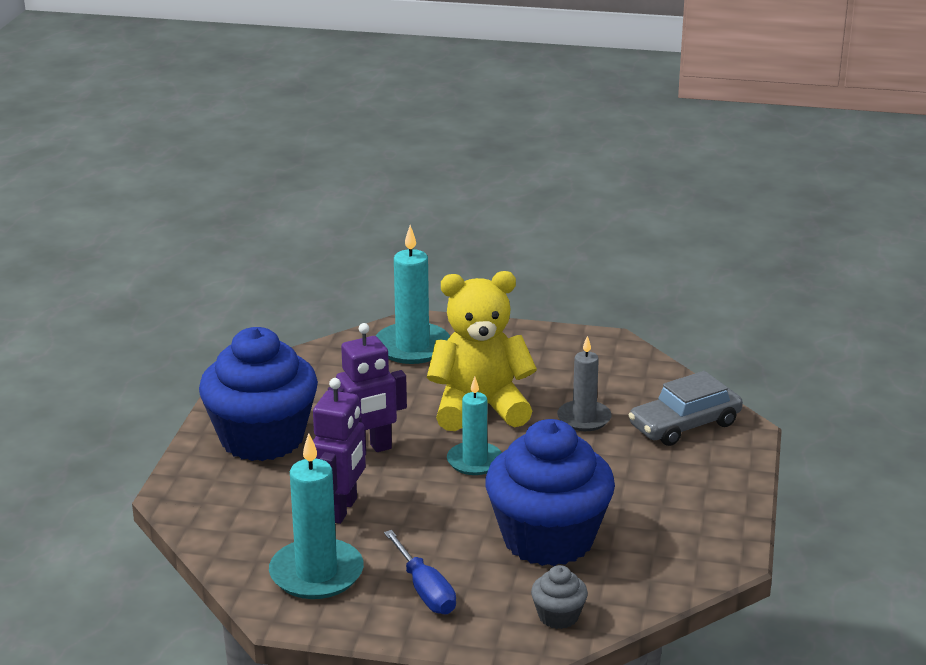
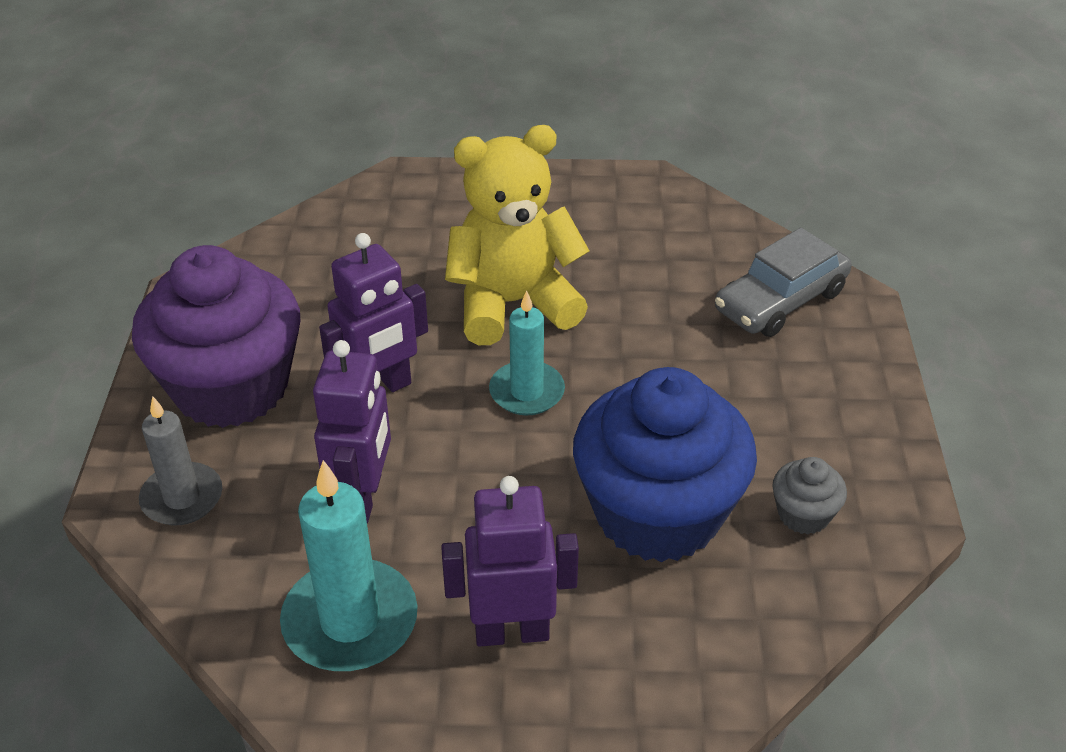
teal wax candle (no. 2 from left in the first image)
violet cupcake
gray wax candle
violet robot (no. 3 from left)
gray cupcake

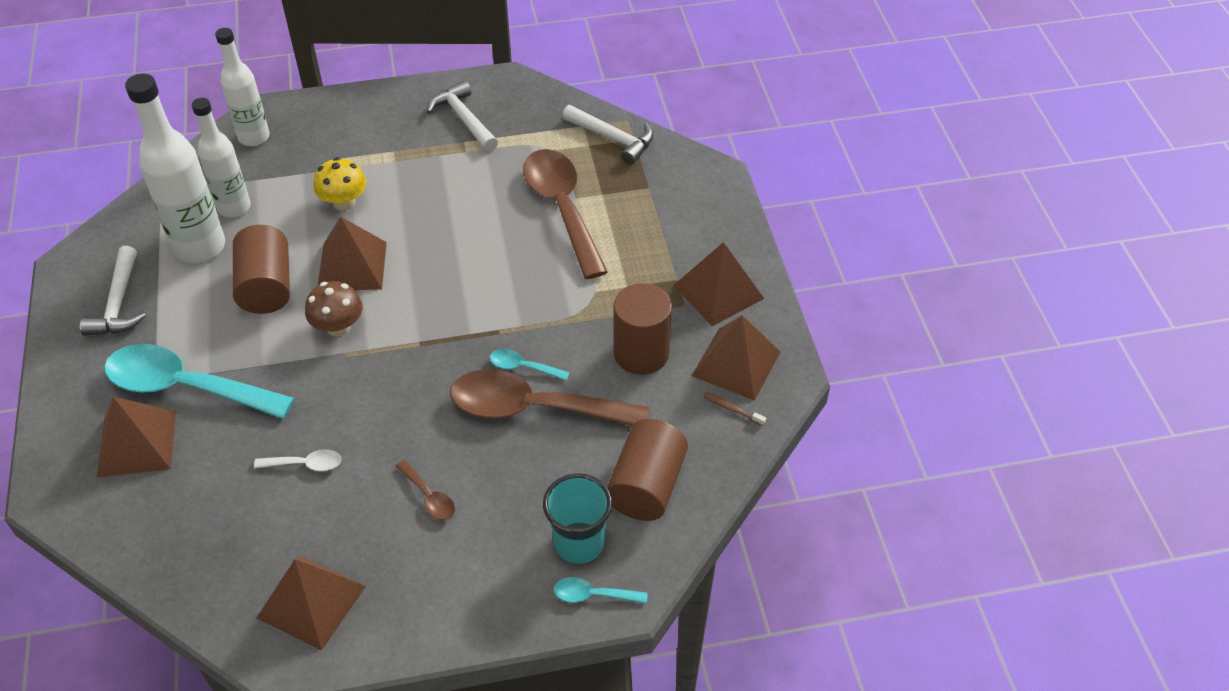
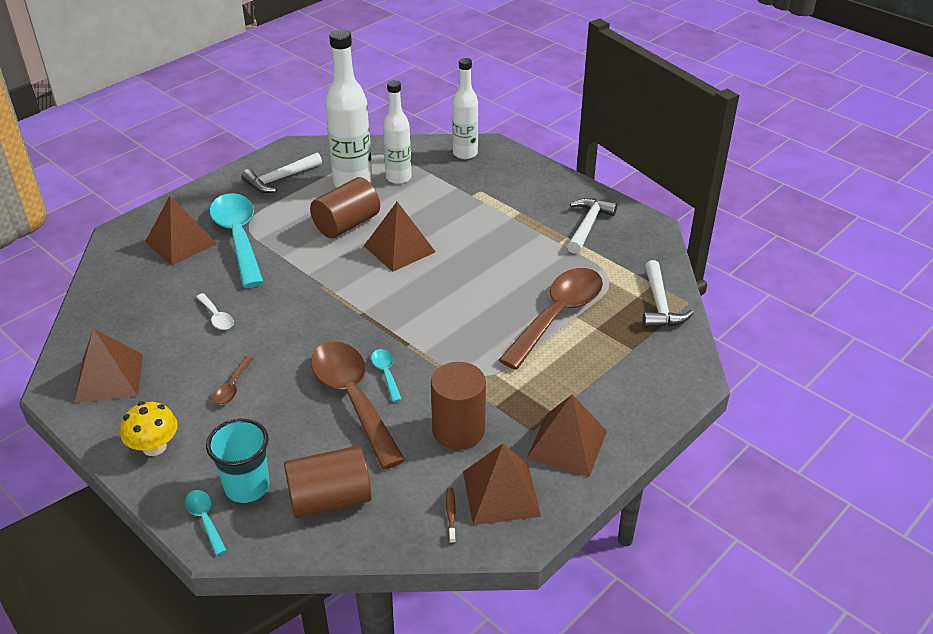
golden toadstool
dark brown toadstool

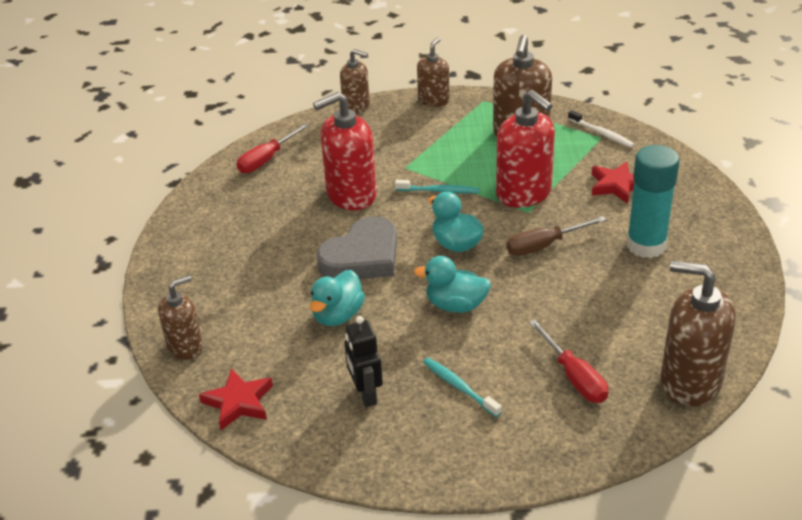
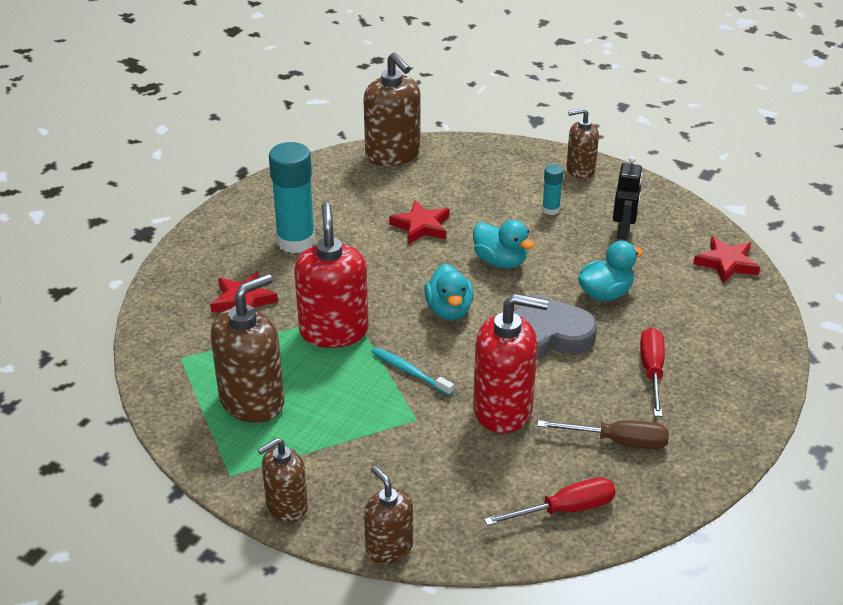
pure white dental brush
dark brown hand screwdriver
dark brown pump bottle (no. 5 from left)
scarlet hand screwdriver (no. 2 from left)
teal glue stick (no. 2 from left)
scarlet five-pointed star (no. 2 from left)

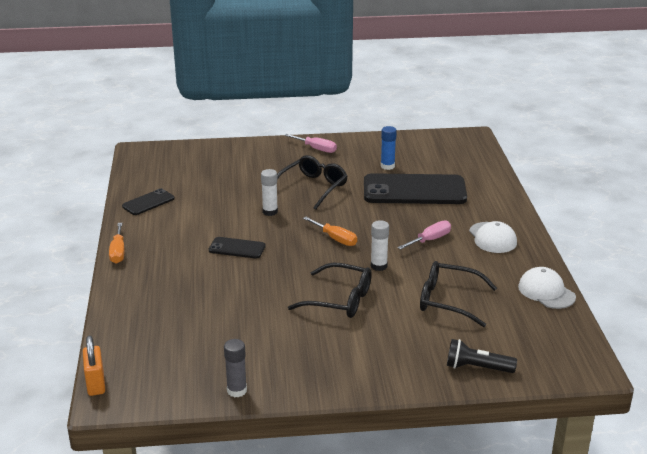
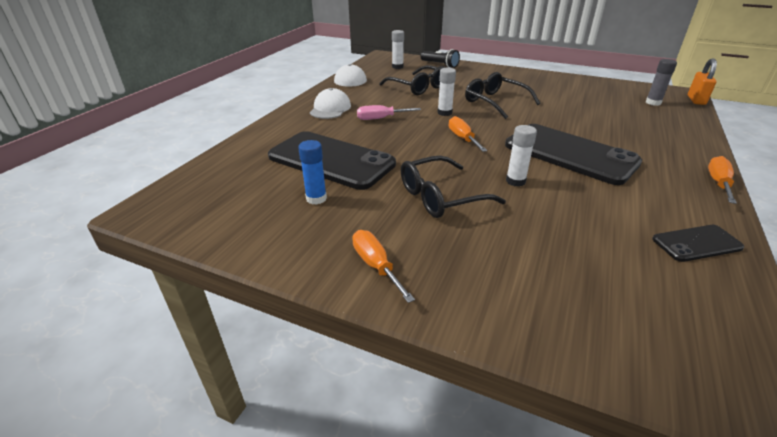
orange-coloured hand screwdriver (no. 1 from left)
jet-black mobile phone (no. 2 from left)
gray glue stick
pure white glue stick (no. 1 from left)

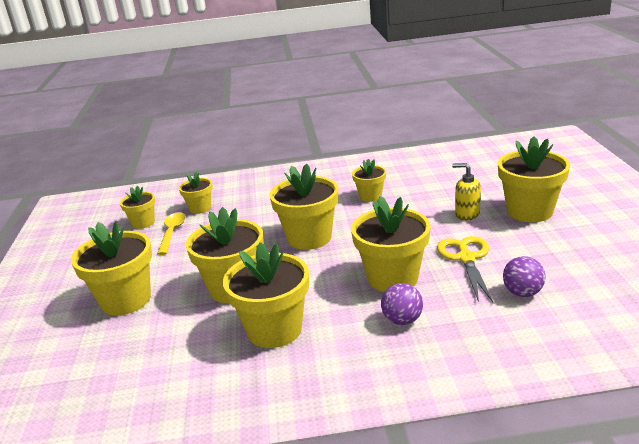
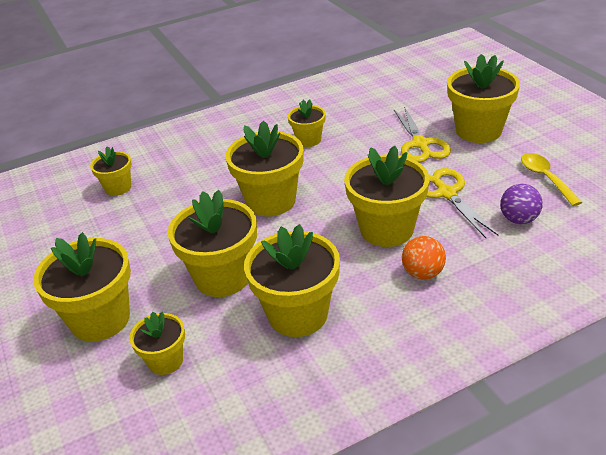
golden pair of scissors (no. 1 from left)
golden potted plant (no. 3 from left)
golden teaspoon
orange-coloured play ball

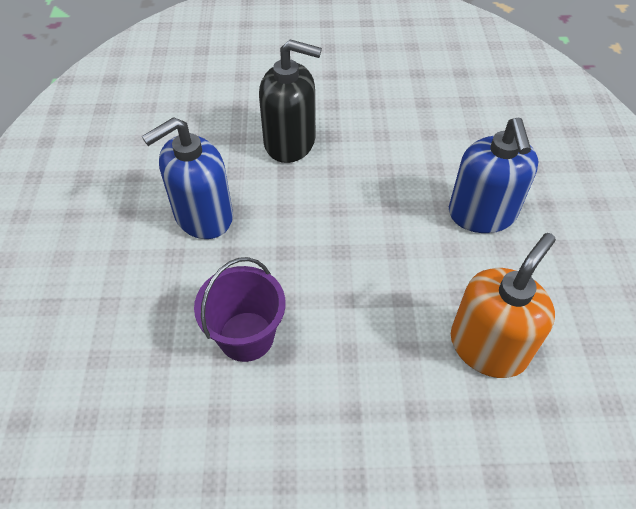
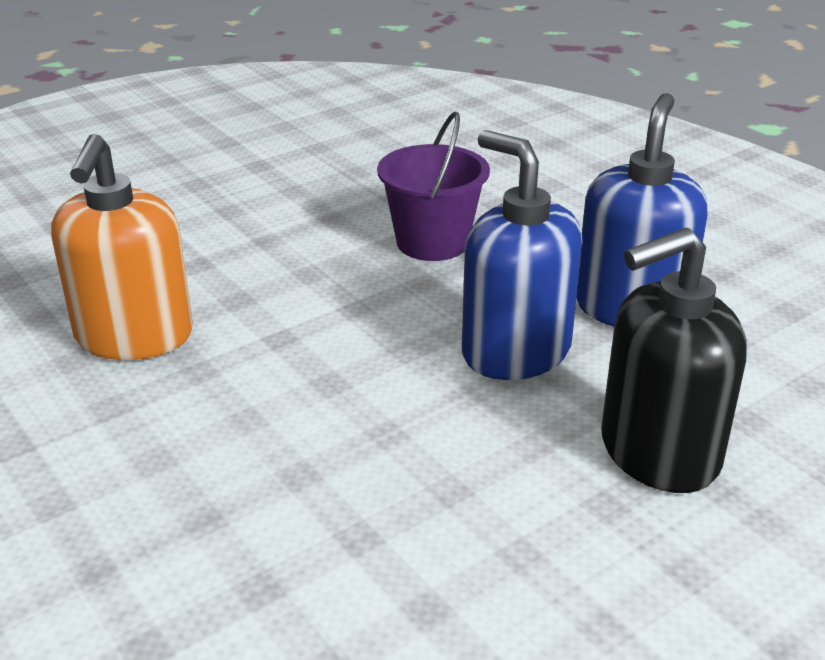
royal blue pump bottle (no. 1 from left)

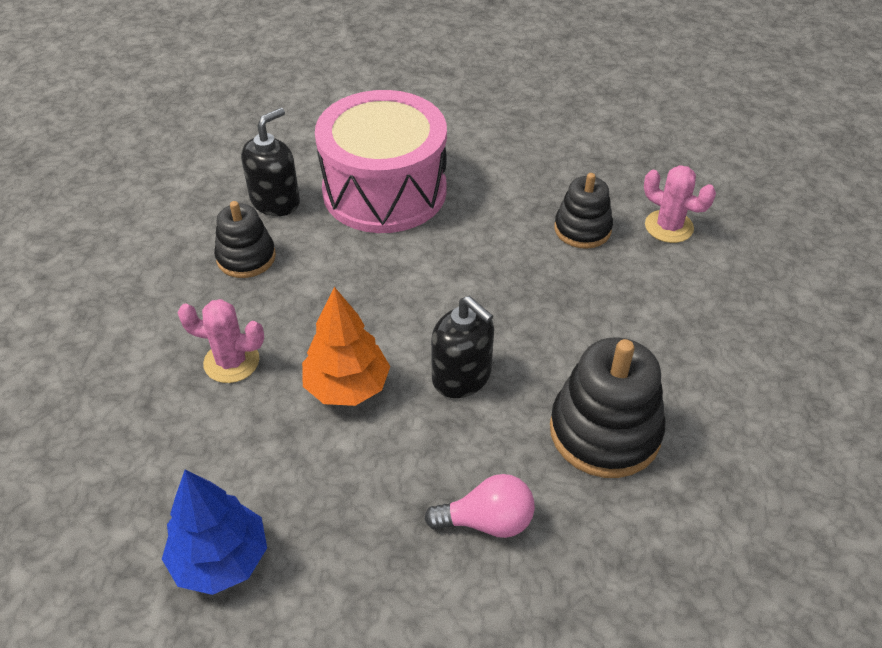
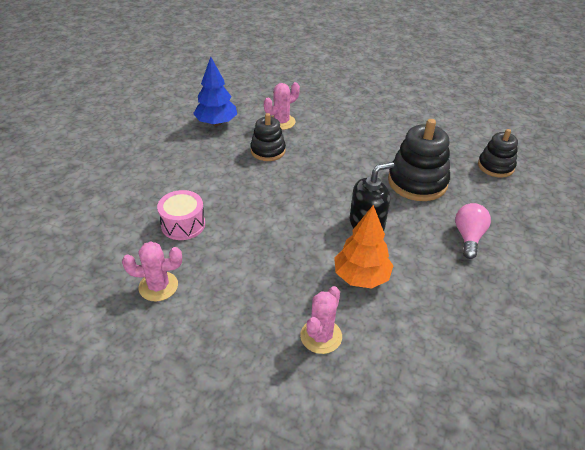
rose-pink toy drum
rose-pink prickly plant (no. 1 from left)
jet-black stacking toy (no. 3 from left)
royal blue tree

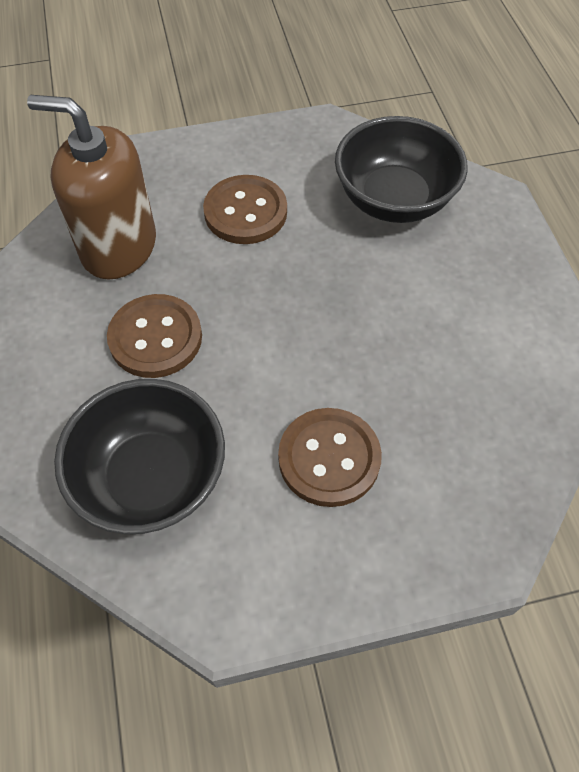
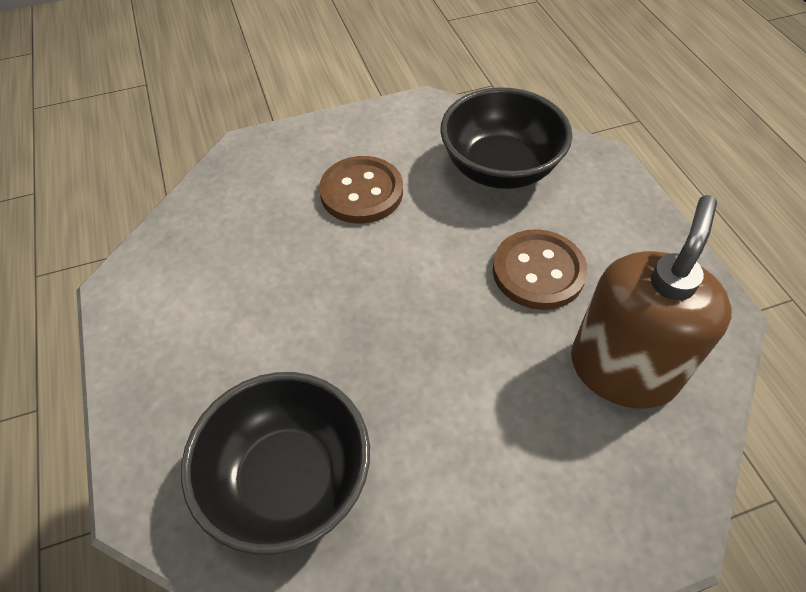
dark brown pump bottle
dark brown sewing button (no. 2 from left in the first image)

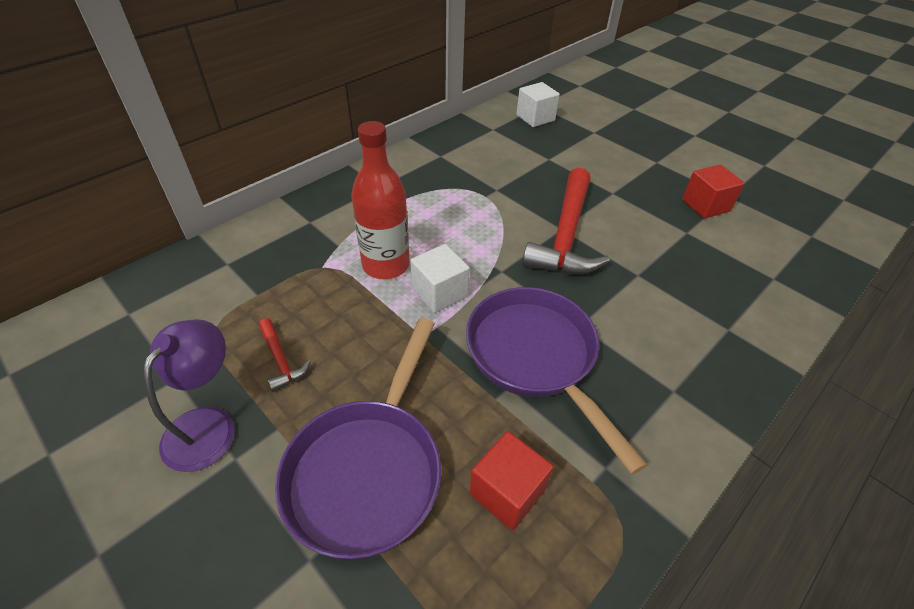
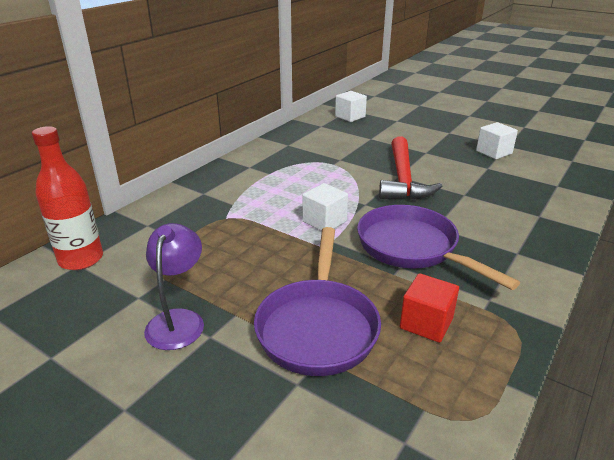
scarlet drink bottle
pure white solid cube (no. 3 from left)
scarlet carpenter's hammer (no. 1 from left in the first image)

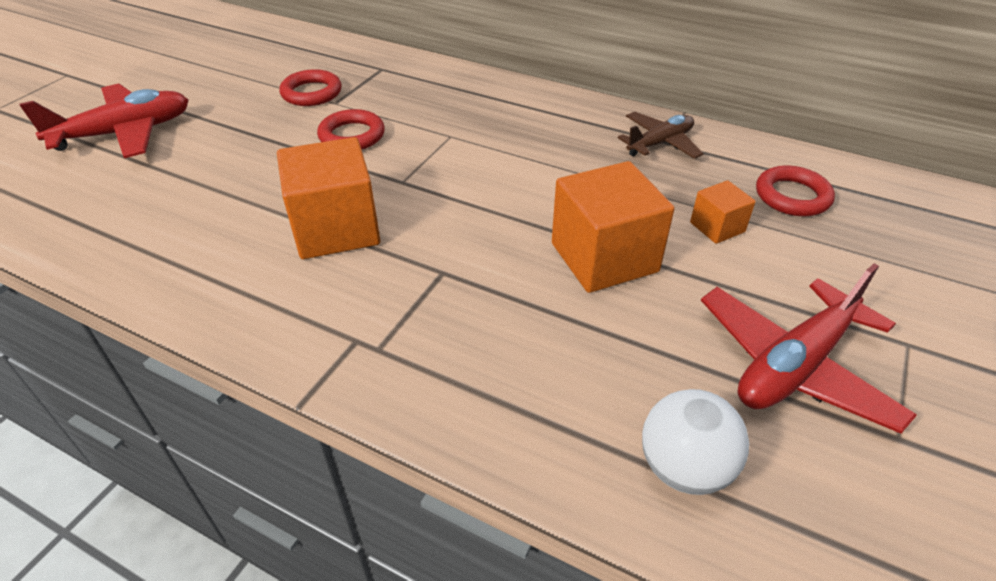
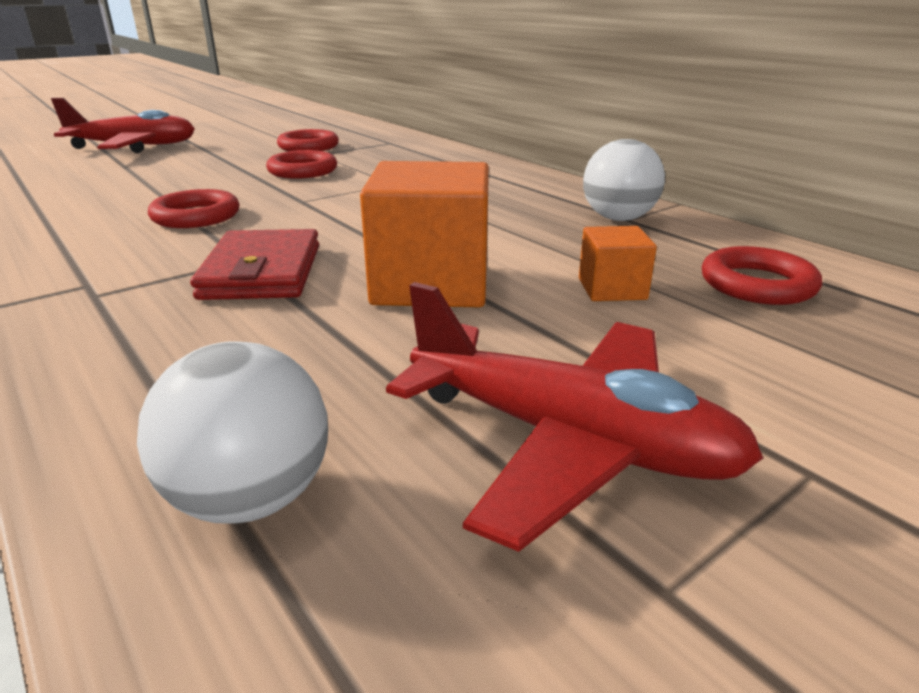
pure white play ball (no. 2 from left)
scarlet torus (no. 1 from left)
scarlet plane (no. 2 from left)
scarlet wallet

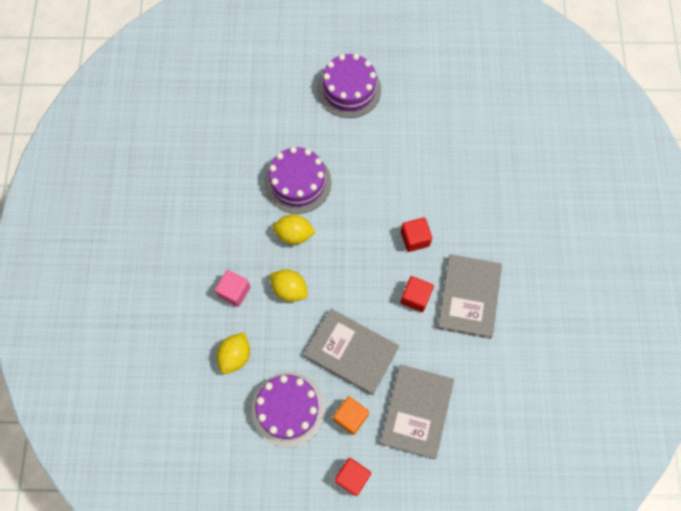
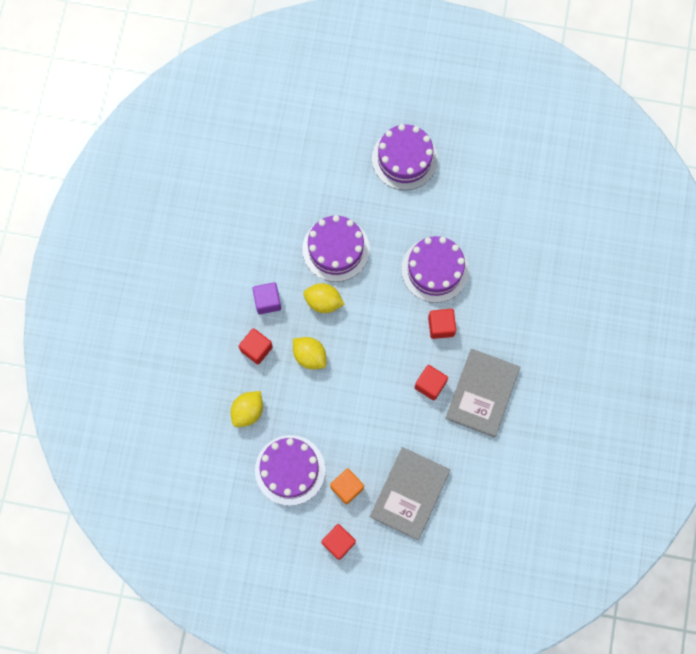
scarlet solid cube (no. 1 from left)
gray hardcover (no. 1 from left in the first image)
violet gateau (no. 4 from left)
violet solid cube

